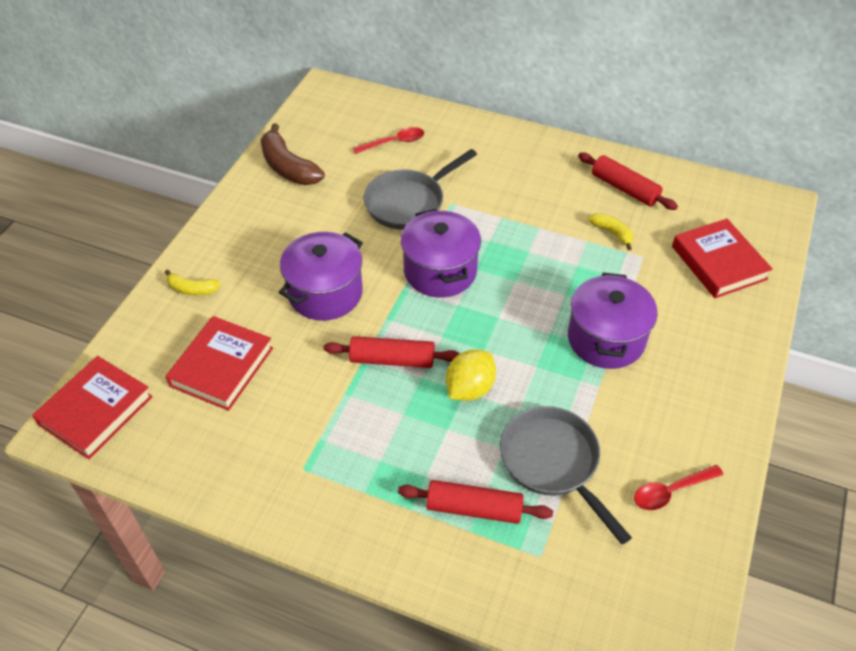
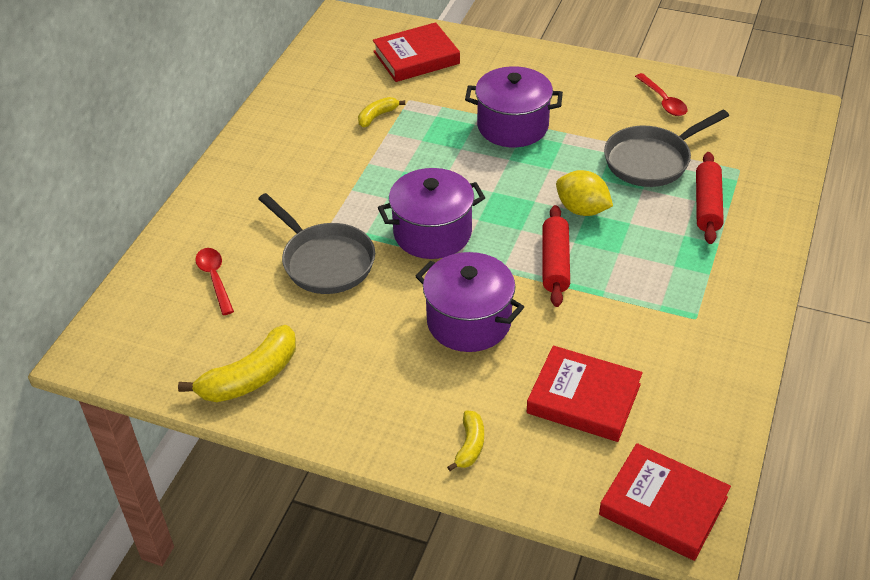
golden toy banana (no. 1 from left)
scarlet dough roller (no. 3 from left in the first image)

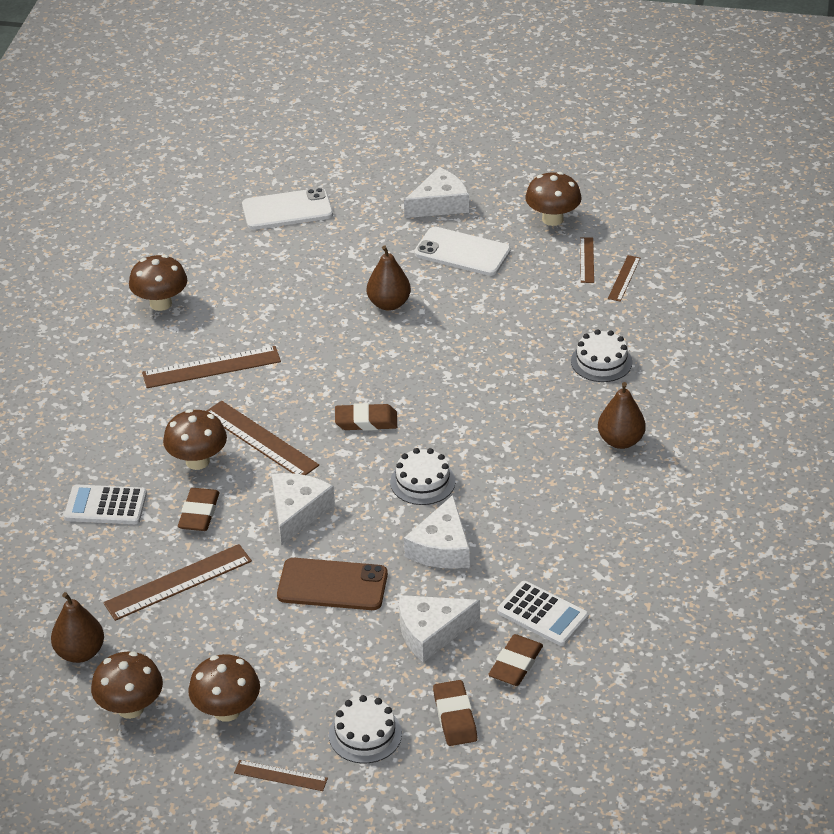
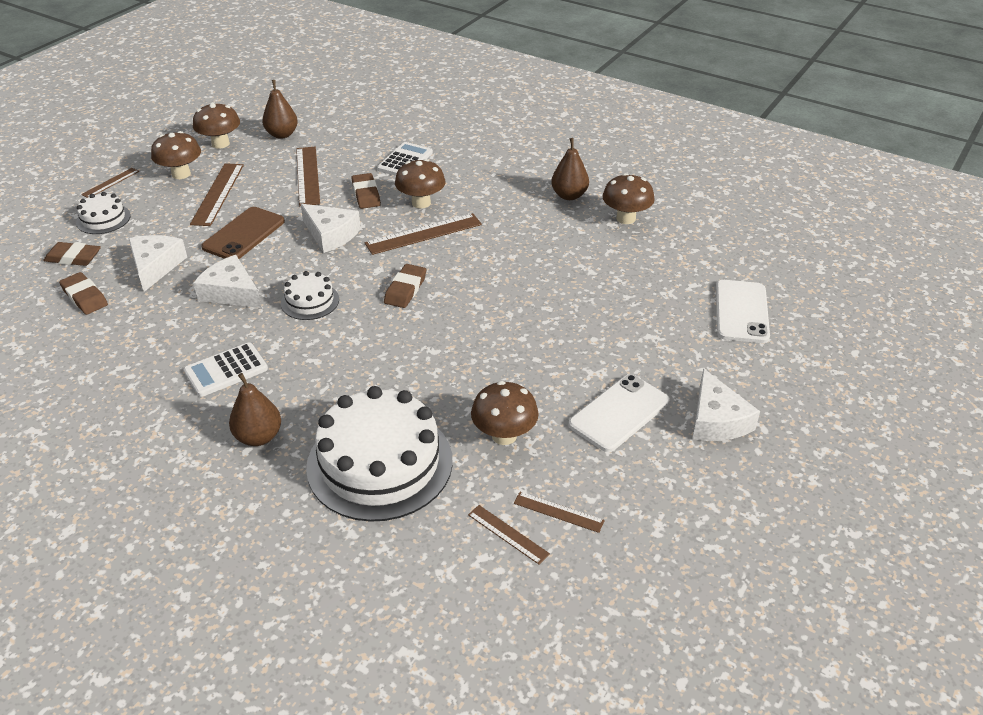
dark brown toadstool (no. 4 from left)
dark brown pear (no. 3 from left)
pure white gateau (no. 3 from left)
dark brown ruler (no. 2 from left)
dark brown gum eraser (no. 3 from left)
pure white pocket calculator (no. 1 from left)

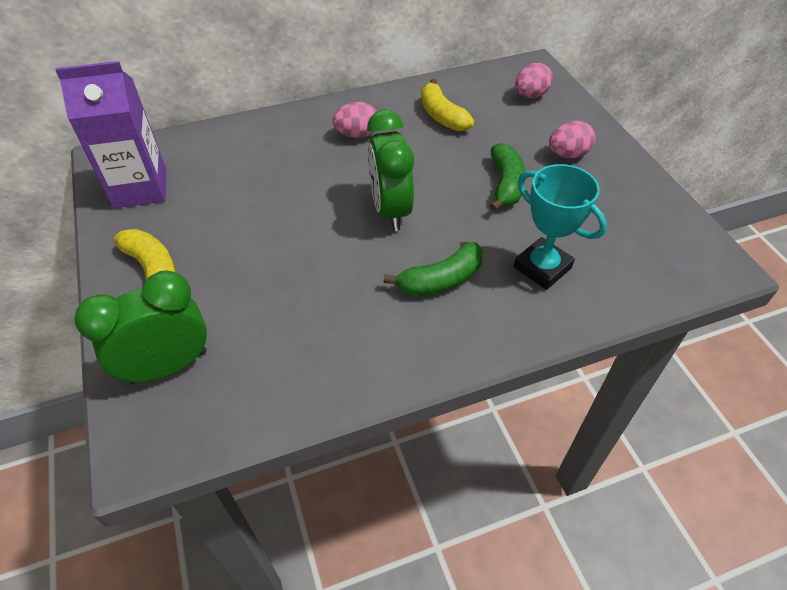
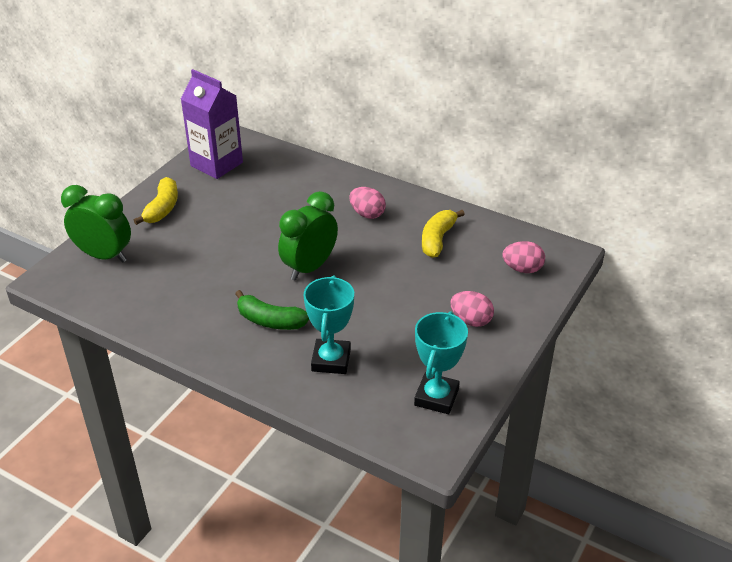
green toy banana (no. 2 from left in the first image)
teal award cup (no. 2 from left)

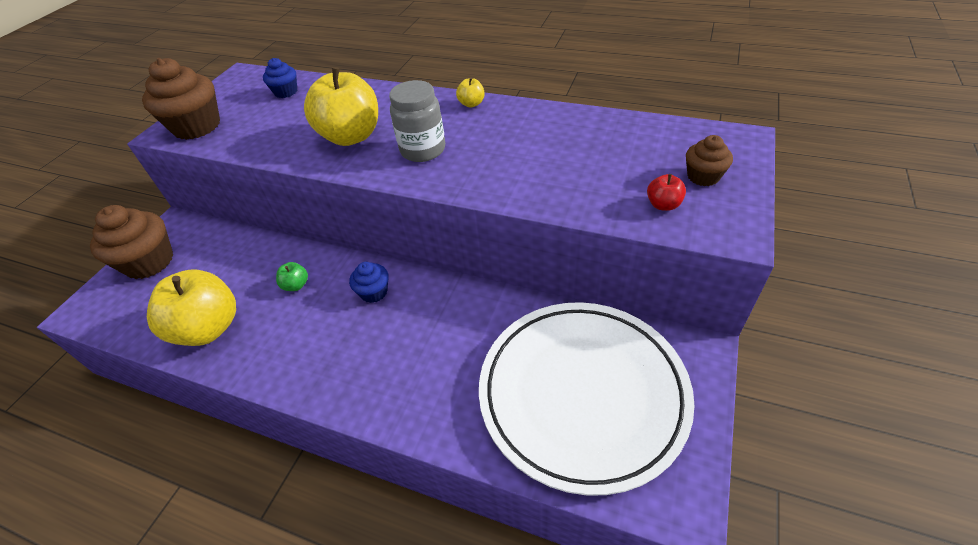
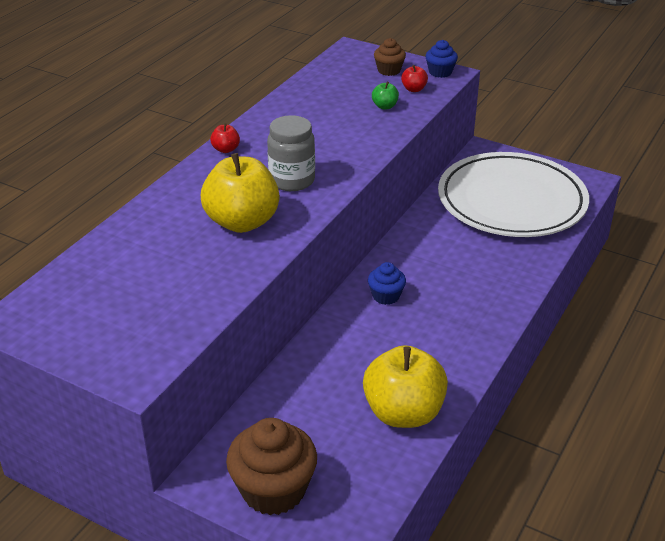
dark brown cupcake (no. 2 from left in the first image)
royal blue cupcake (no. 2 from left)
scarlet toy apple (no. 1 from left)
green toy apple

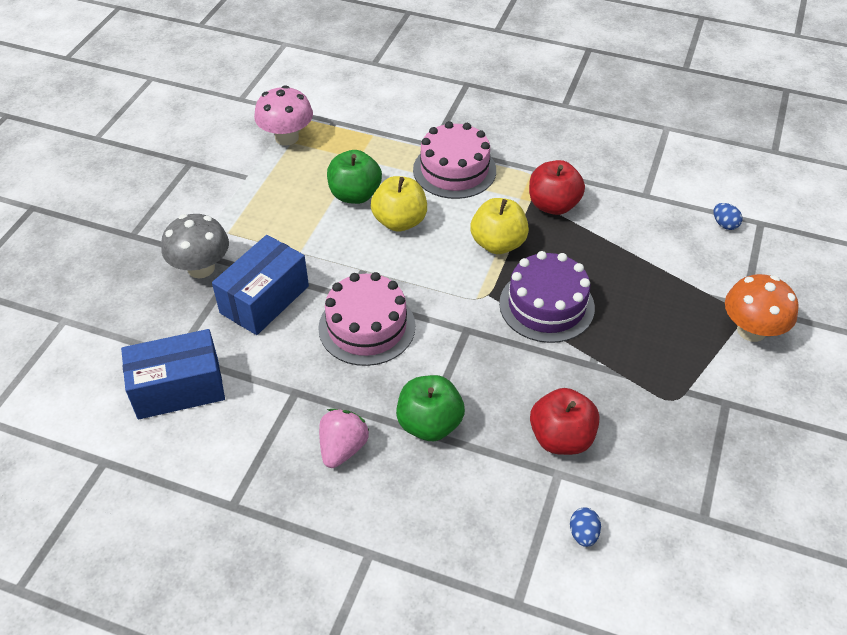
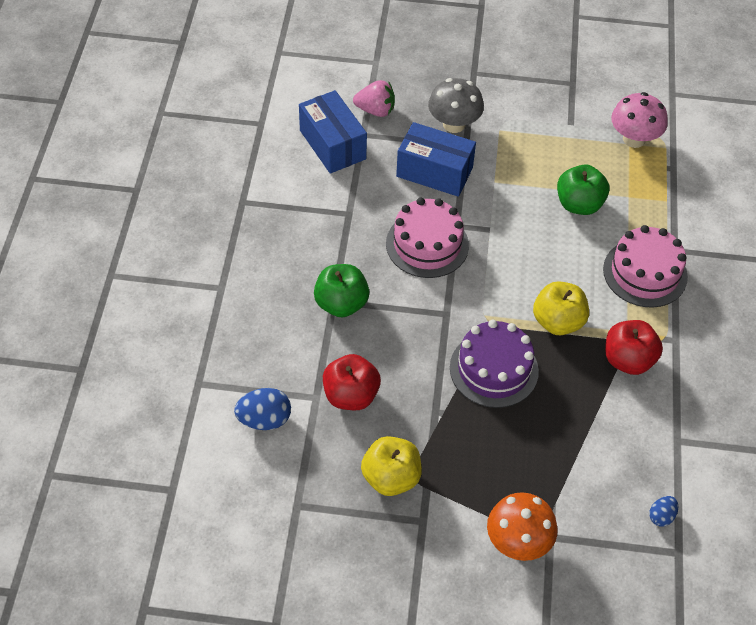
golden toy apple (no. 1 from left)
rose-pink berry
royal blue egg (no. 1 from left)

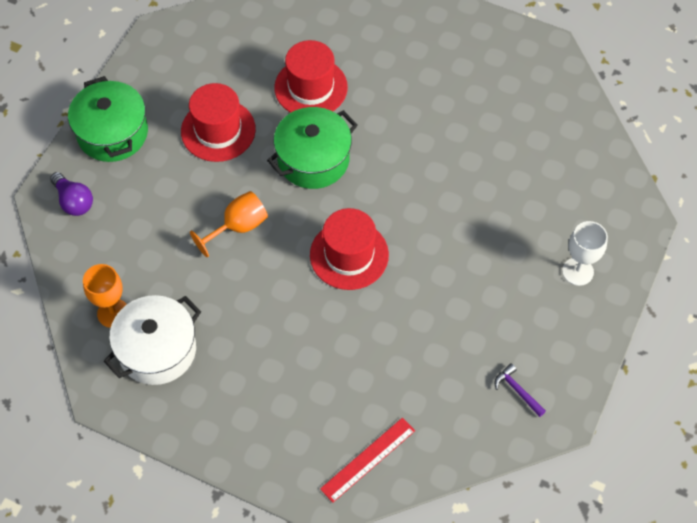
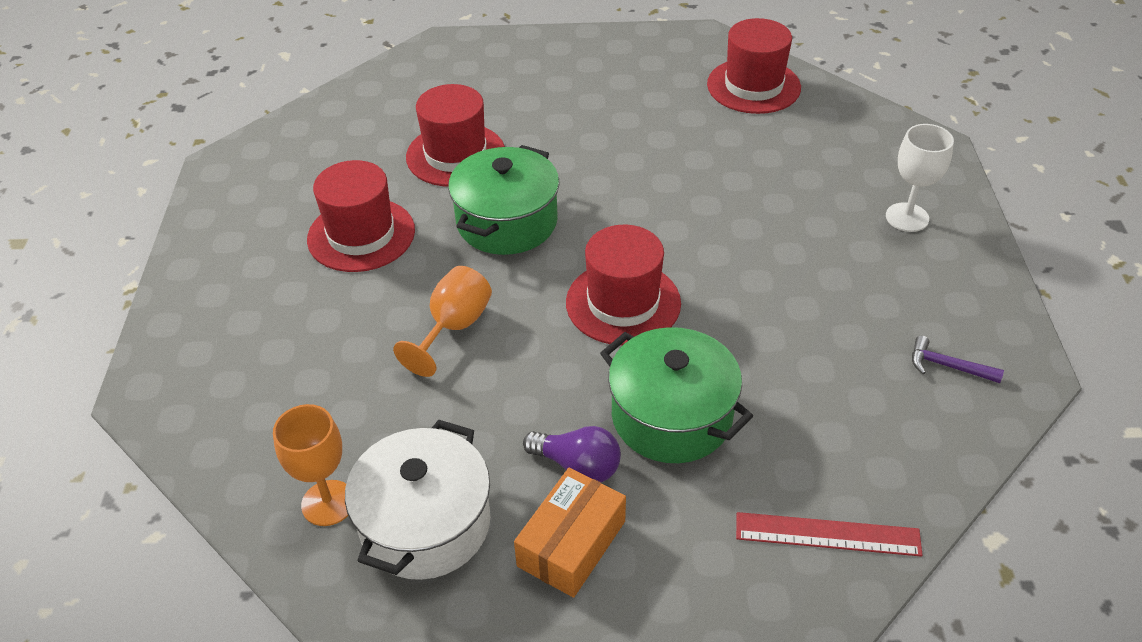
green cooking pot (no. 2 from left)
violet lightbulb
scarlet ruler
scarlet hat (no. 4 from left)
orange-coloured box

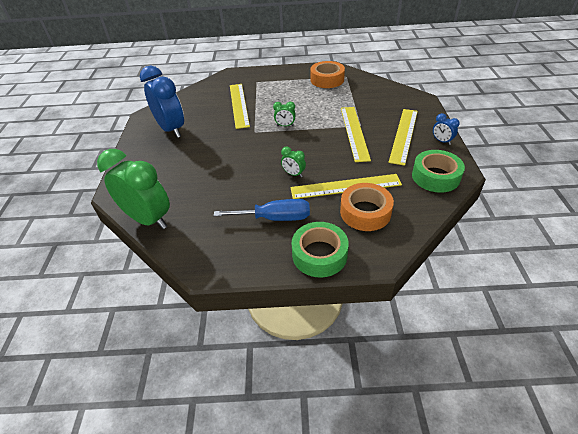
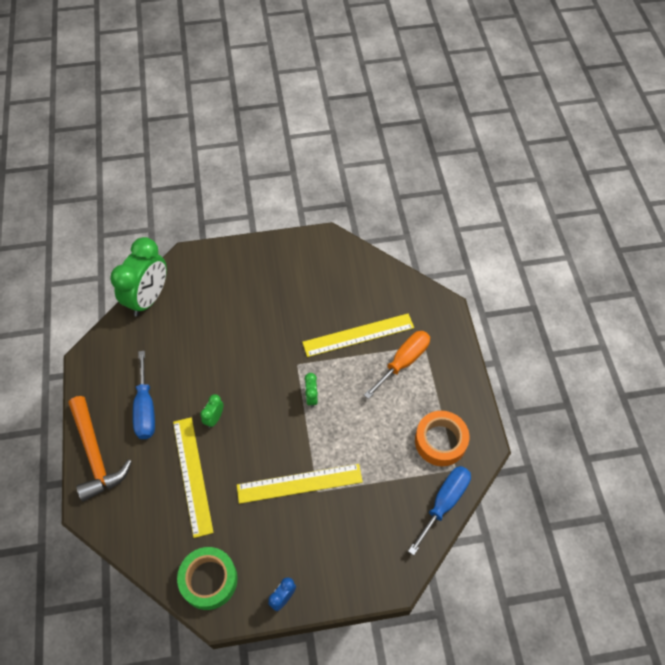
royal blue alarm clock (no. 1 from left in the first image)
golden ruler (no. 4 from left in the first image)
orange-coloured sticky tape (no. 2 from left in the first image)
orange-coloured carpenter's hammer
orange-coloured hand screwdriver
royal blue hand screwdriver (no. 2 from left)

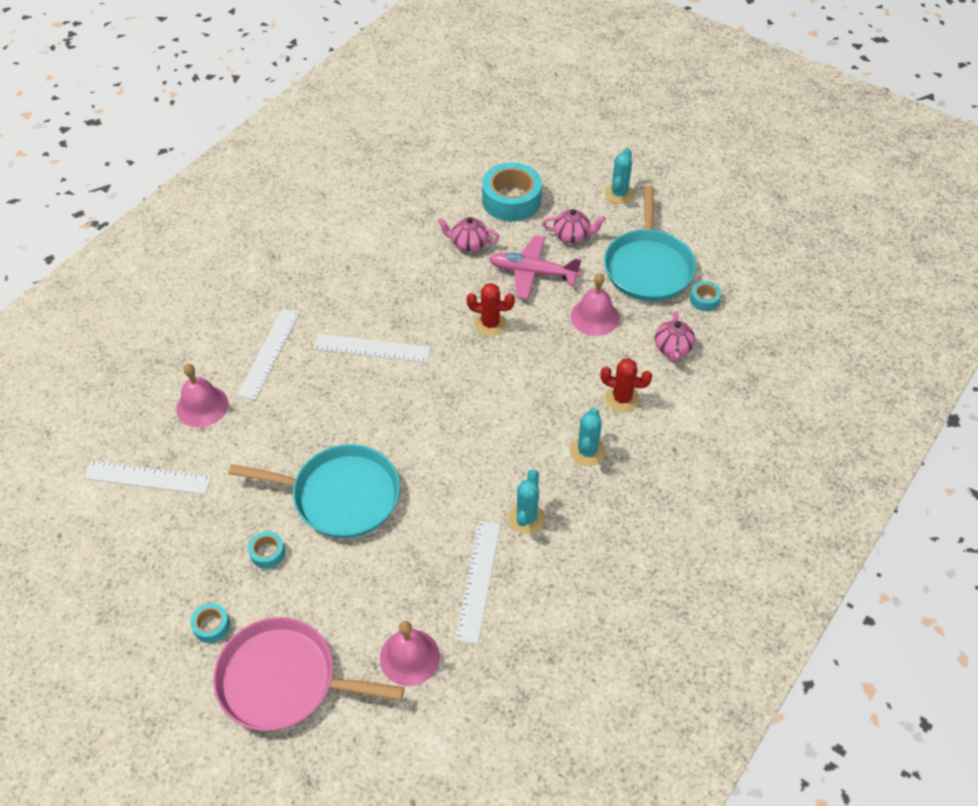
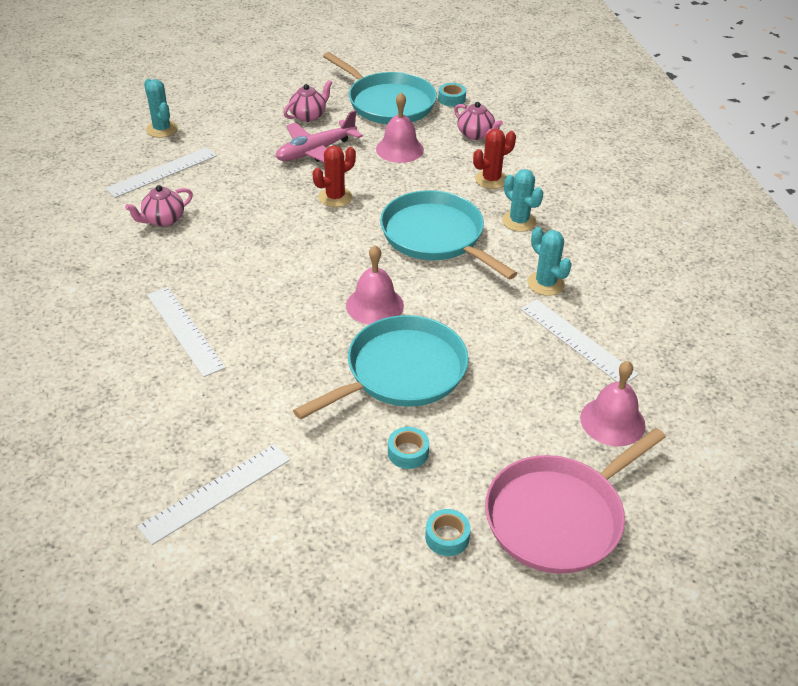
teal prickly plant (no. 1 from left)
teal sticky tape (no. 3 from left in the first image)
rose-pink teapot (no. 1 from left)
pure white ruler (no. 1 from left)
rose-pink school bell (no. 1 from left)
teal skillet (no. 3 from left)

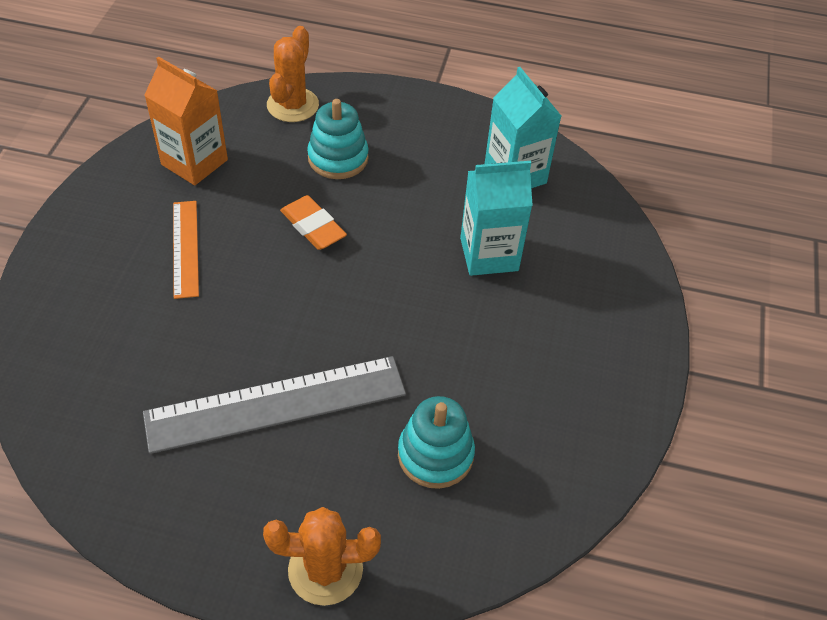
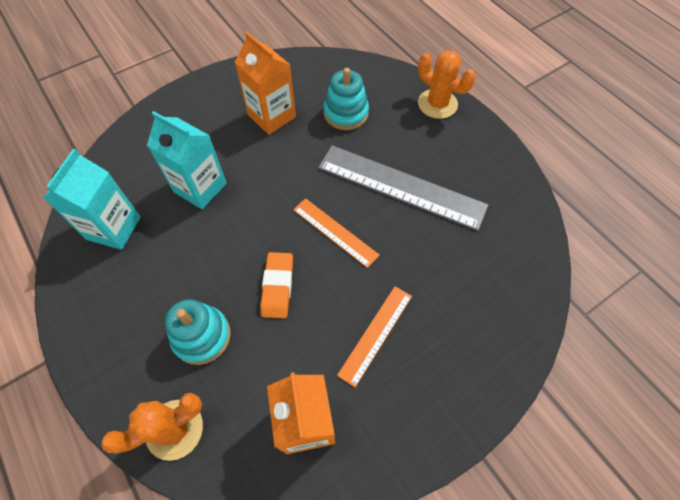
orange-coloured carton (no. 1 from left)
orange-coloured ruler (no. 1 from left)

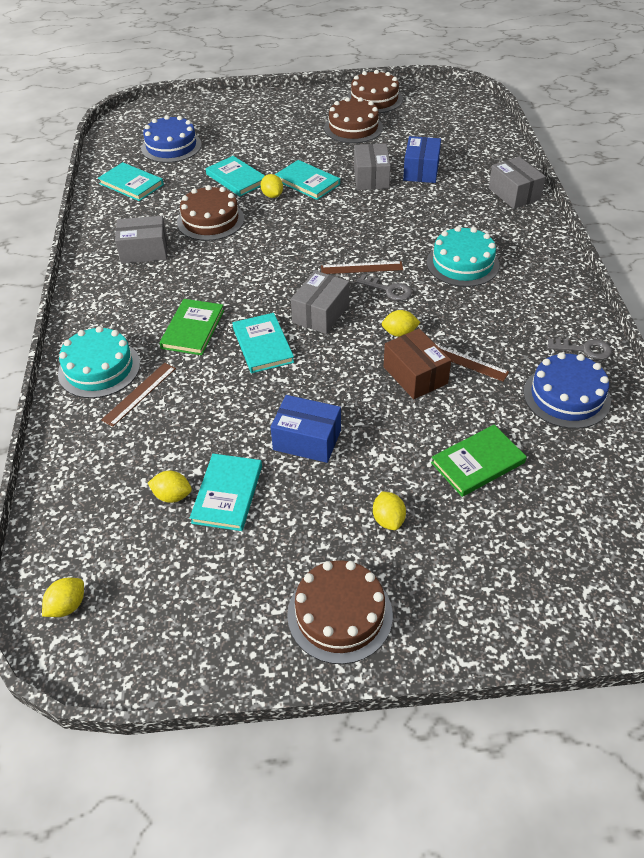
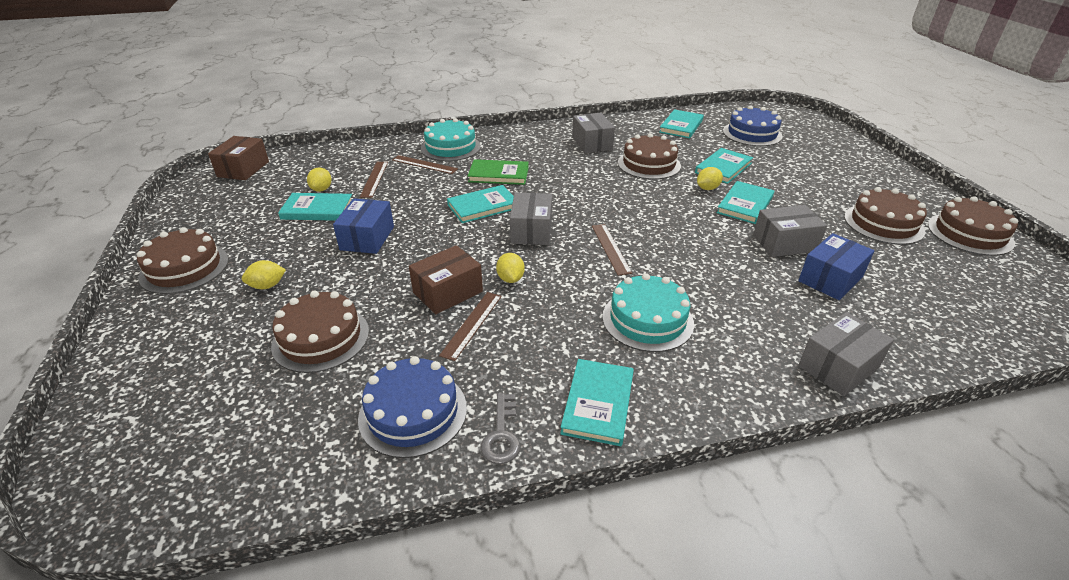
royal blue box (no. 2 from left)
gray box (no. 1 from left)
gray latchkey (no. 1 from left in the first image)
dark brown gateau (no. 2 from left)
dark brown box (no. 1 from left)
dark brown ruler (no. 1 from left)
teal hardcover (no. 3 from left)

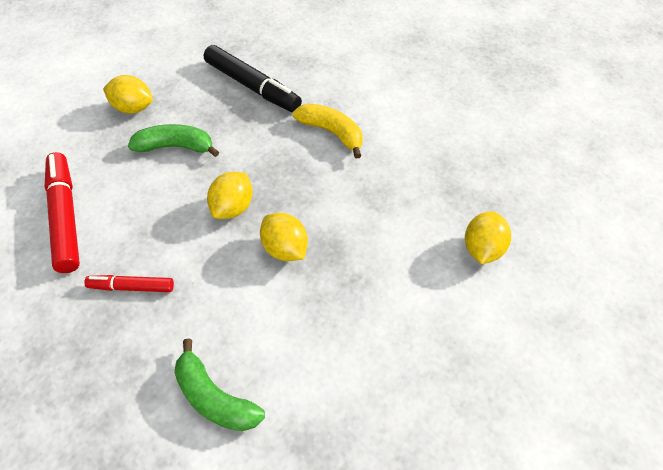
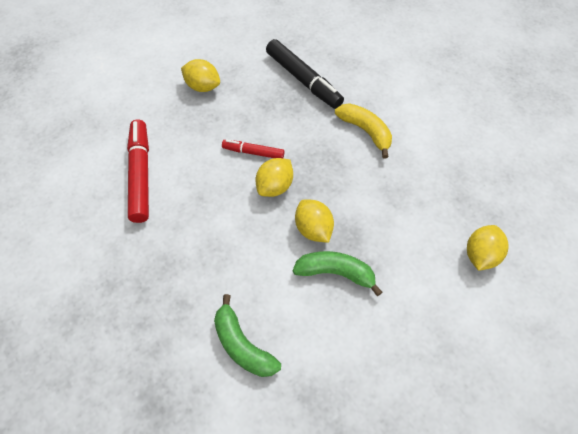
green toy banana (no. 2 from left)
scarlet marker (no. 2 from left)

